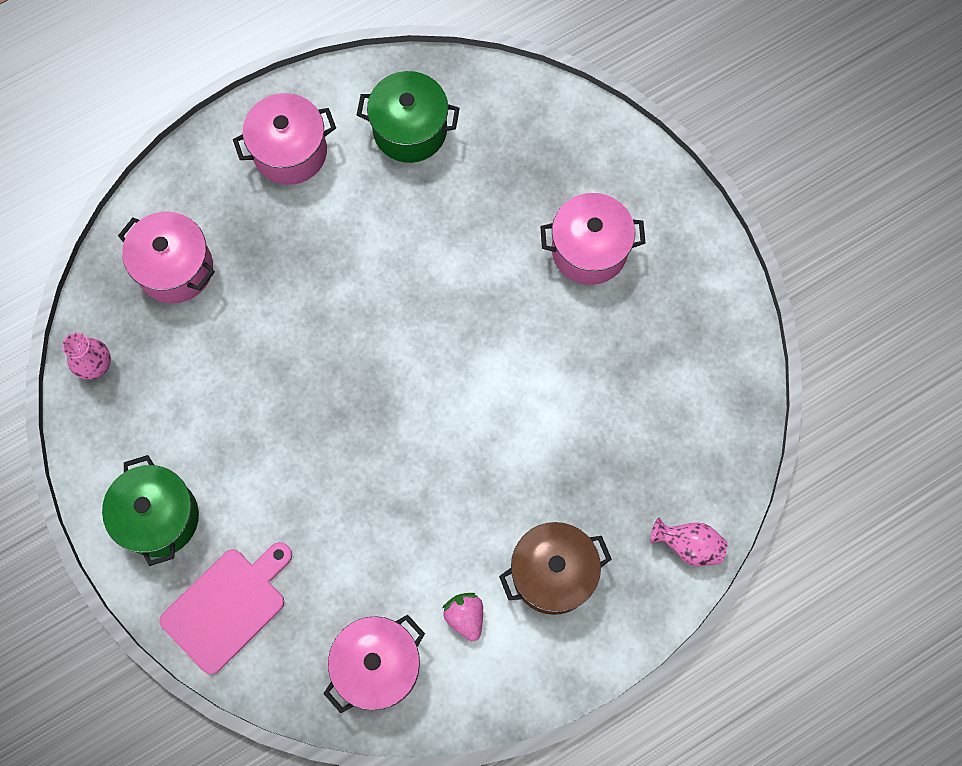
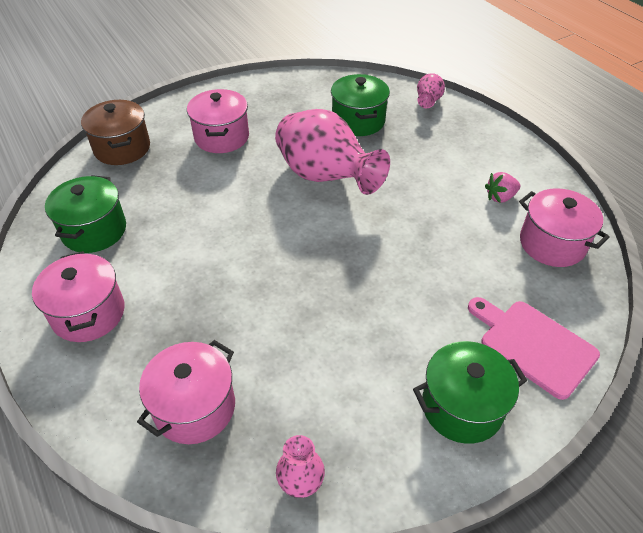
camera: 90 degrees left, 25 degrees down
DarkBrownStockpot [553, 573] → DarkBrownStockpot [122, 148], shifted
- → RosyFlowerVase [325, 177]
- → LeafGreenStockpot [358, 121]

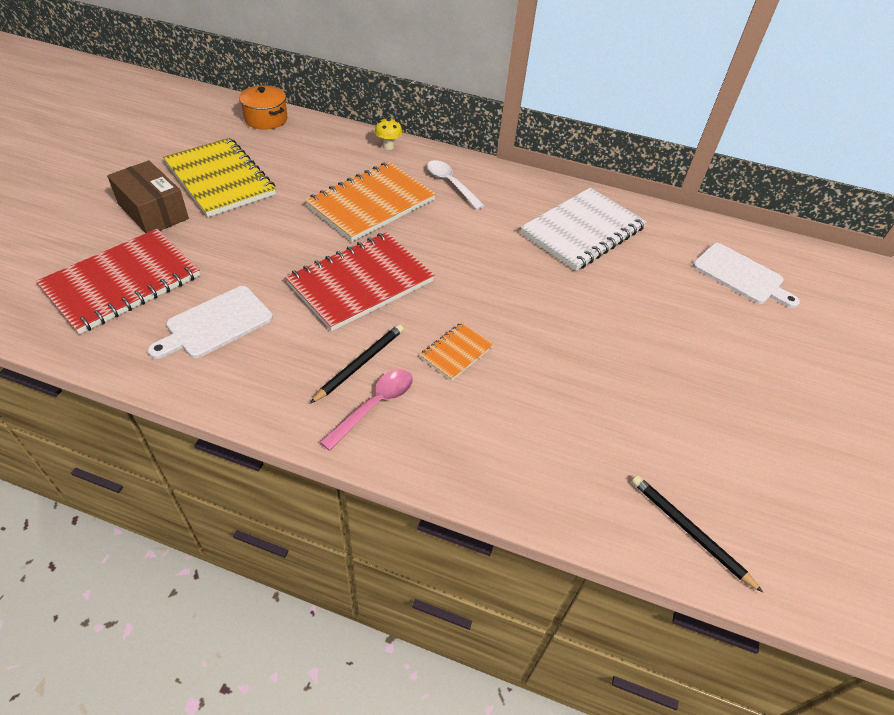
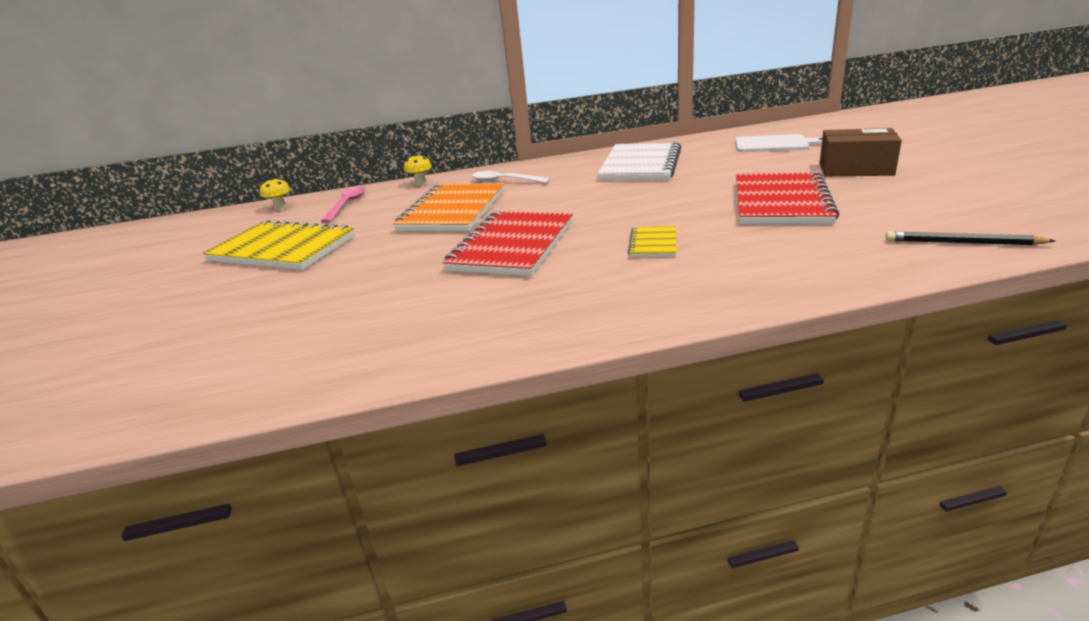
camera: 25 degrees left, 20 degrees down
RedNotebook [122, 282] → RedNotebook [780, 202], shifted
DarkBrownParcel [153, 212] → DarkBrownParcel [855, 169], shifted
WhiteBreadBoard [216, 323] → -
OrangeColouredStockpot [266, 119] → GoldenToadstool [280, 208]
BlackPencil [360, 364] → -
RosyTeaspoon [375, 405] → RosyTeaspoon [347, 205], shifted
OrangeColouredNotebook [456, 352] → GoldenNotebook [653, 244]

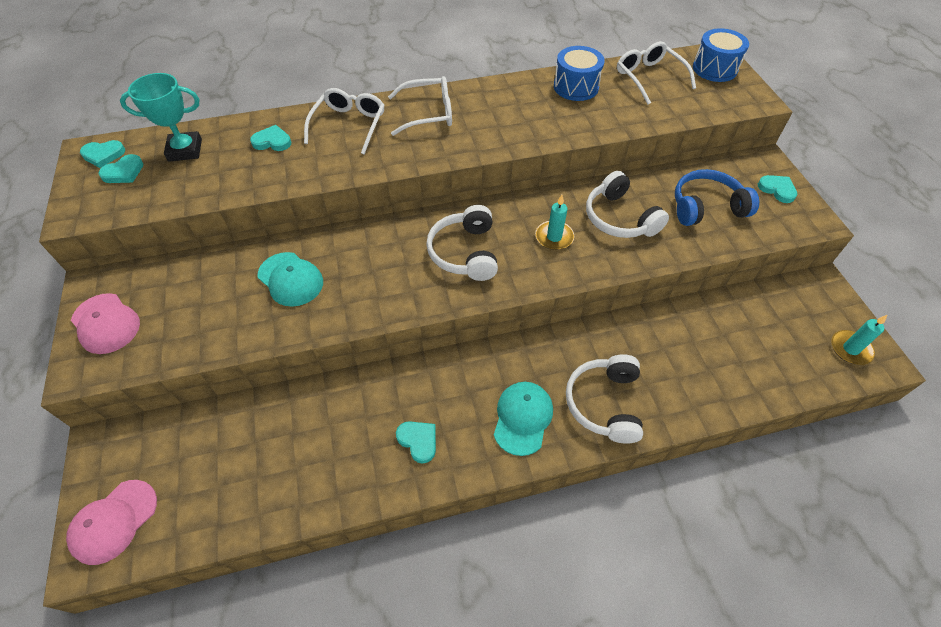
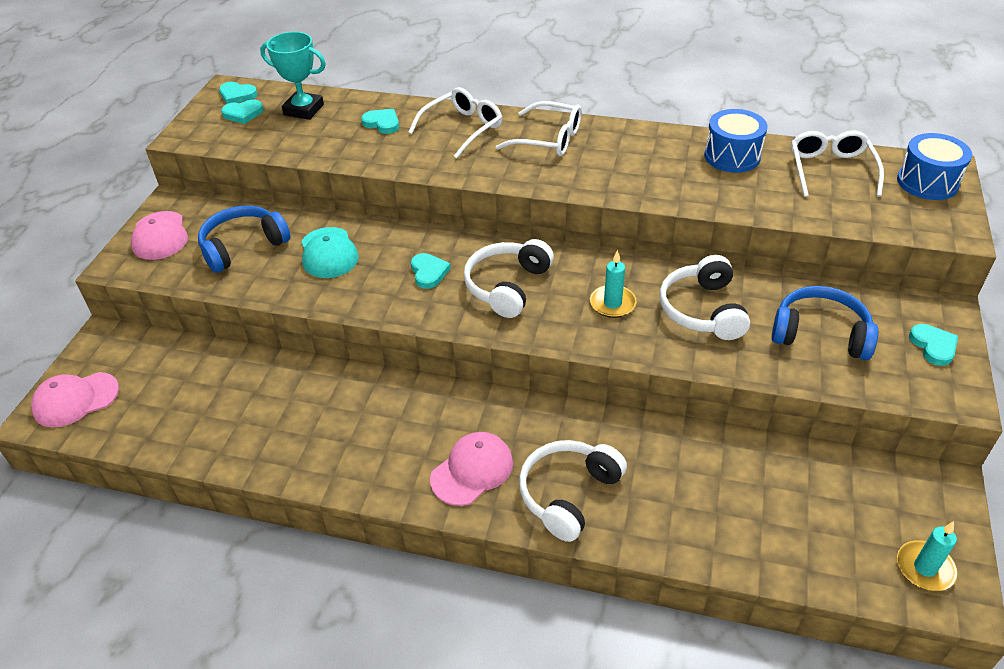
camera: 30 degrees right, 10 degrees down
AquaLoveHeart [418, 441] → AquaLoveHeart [429, 272], shifted
AquaPeakedCap [522, 418] → RosyPeakedCap [472, 470]
- → CobaltHeadphones [243, 246]

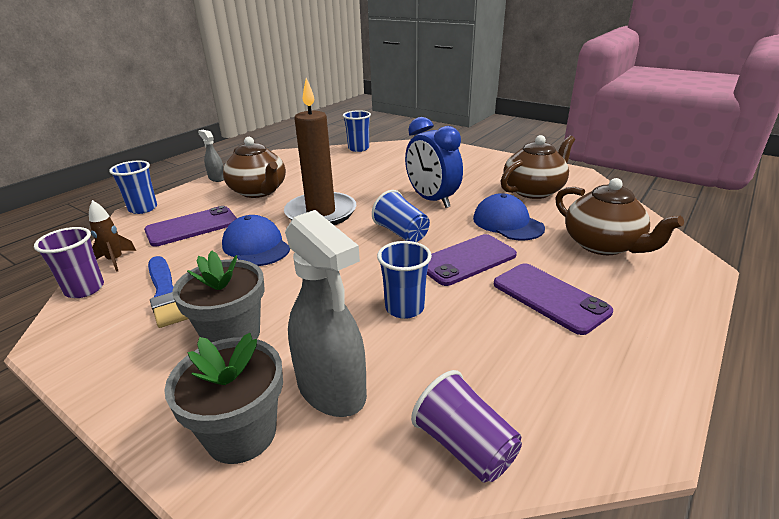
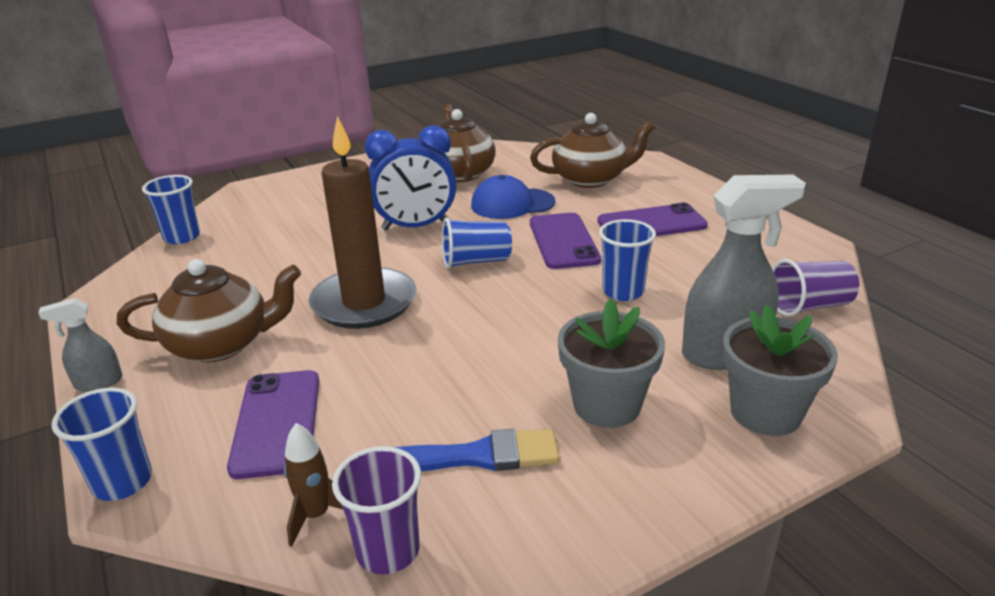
camera: 65 degrees left, 0 degrees up
CobaltPeakedCap [256, 246] → -

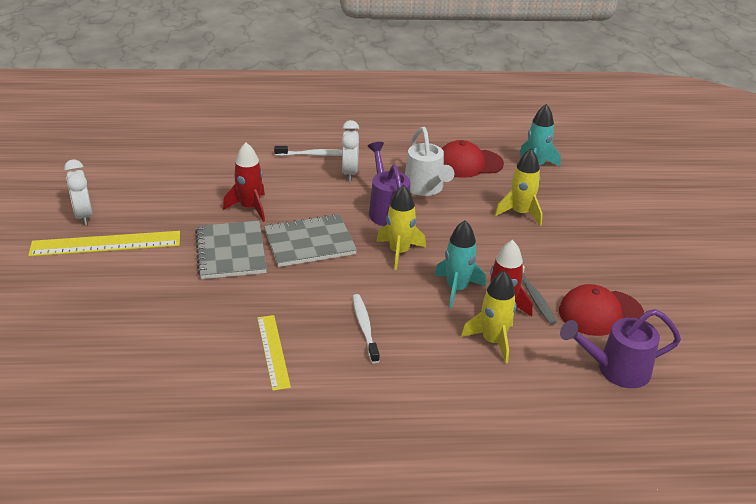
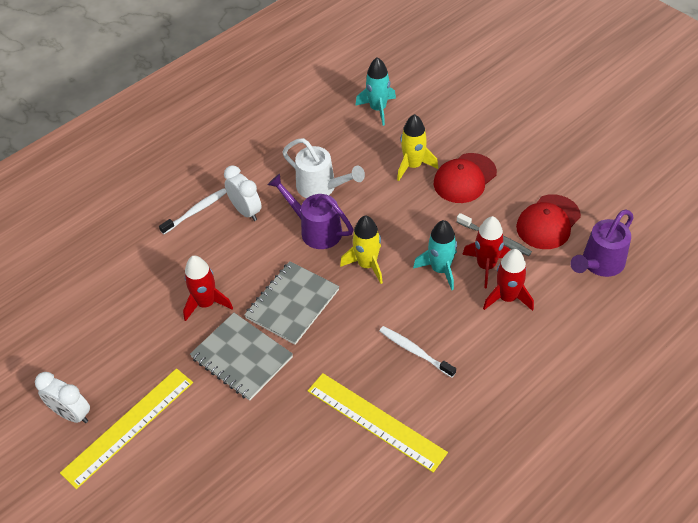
camera: 35 degrees left, 15 degrees up
GoldenMeasuringStick [273, 351] → GoldenMeasuringStick [375, 421], x1.58
RedPeakedCap [468, 163] → RedPeakedCap [464, 178], shifted
GoldenRocket [493, 341] → RedRocket [507, 298]

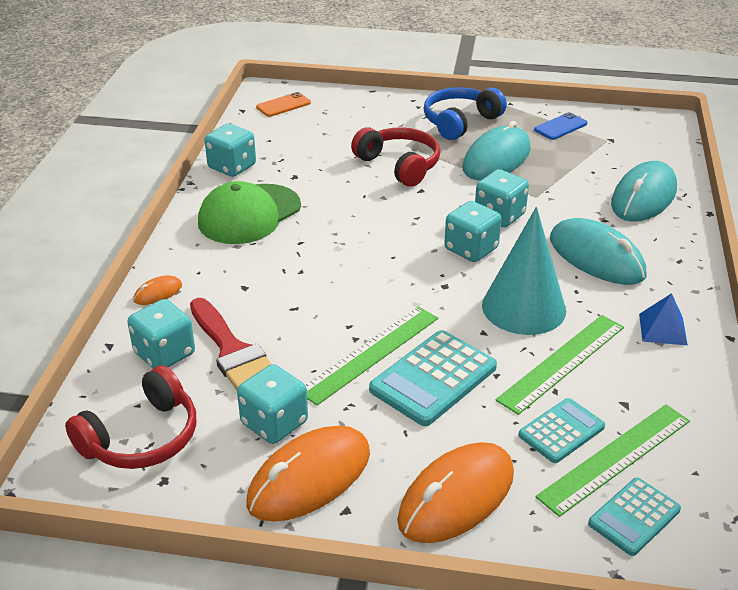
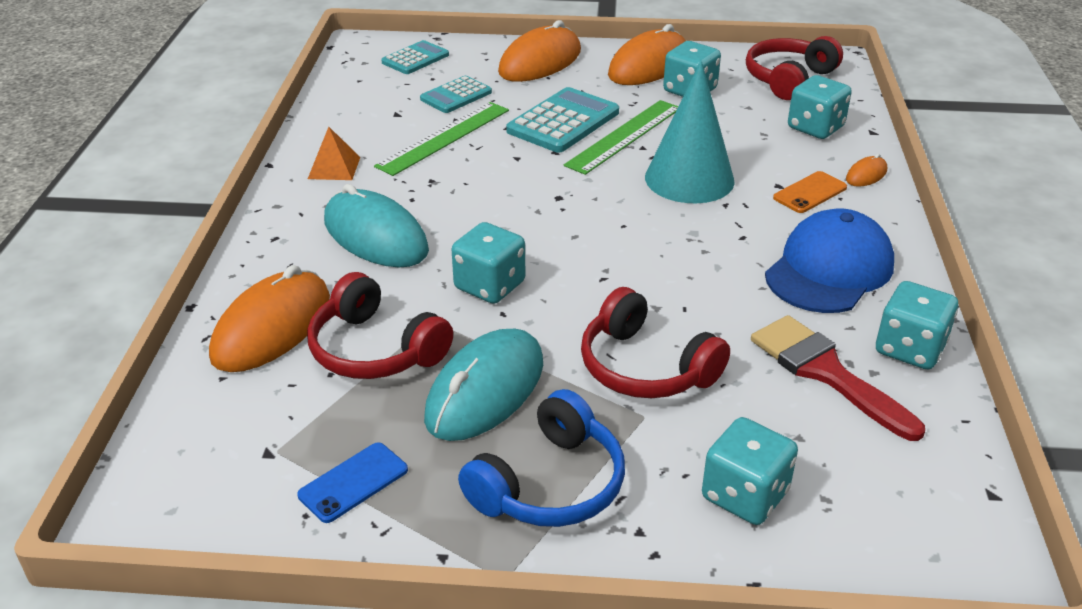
camera: 175 degrees right, 0 degrees up
RedBrush [233, 351] → RedBrush [825, 372], shifted
LeafGreenPeakedCap [249, 214] → CobaltPeakedCap [829, 269]
OrangeColouredMobilePhone [283, 105] → OrangeColouredMobilePhone [810, 193], shifted
AquaDie [471, 249] → AquaDie [745, 495], shifted
AquaCone [523, 307] → AquaCone [689, 179], shifted
LeafGreenMeasuringStick [615, 458] → -
AquaMouse [643, 197] → OrangeColouredMouse [272, 327]
CobaltPyramidShape [662, 329] → OrangeColouredPyramidShape [334, 168]
- → RedHeadphones [375, 350]

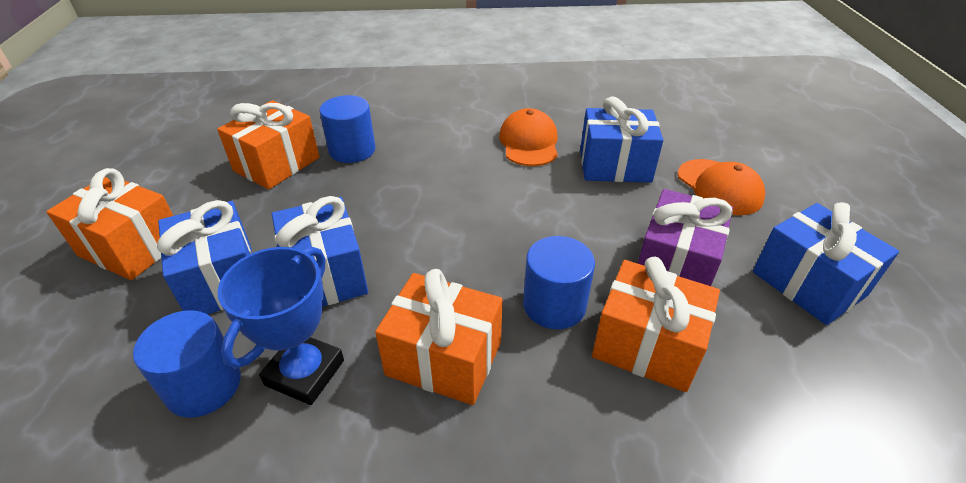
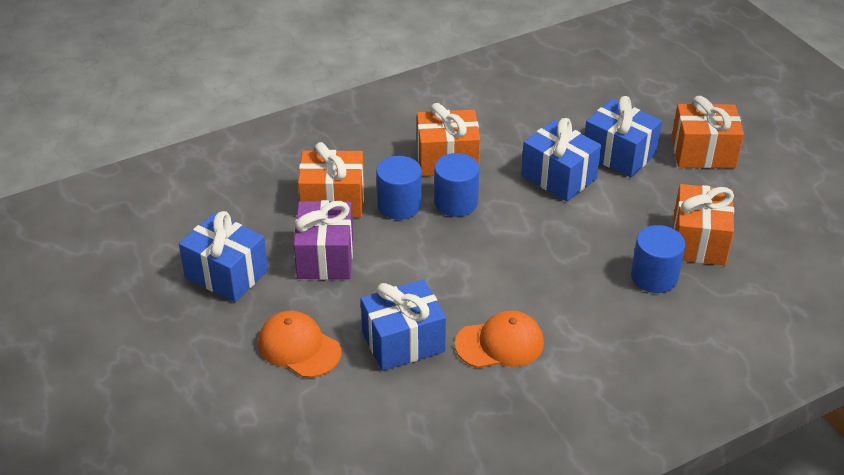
camera: 155 degrees right, 0 degrees up
CobaltCylinder [204, 386] → CobaltCylinder [456, 202], shifted
CobaltPrizeCup [305, 372] → -
OrangeColouredPeakedCap [529, 142] → OrangeColouredPeakedCap [500, 344], 75 degrees counterclockwise

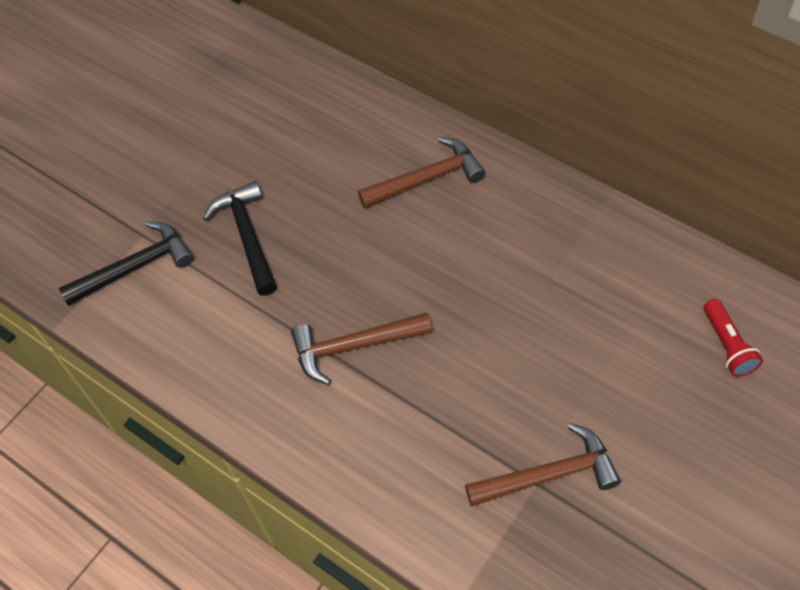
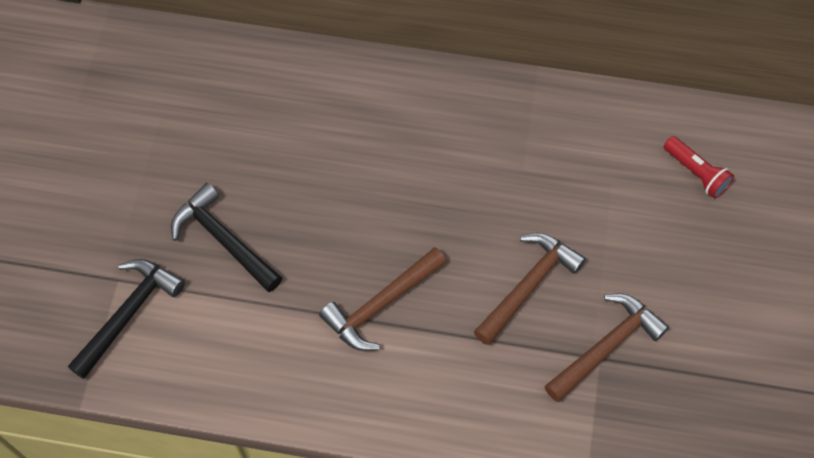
camera: 30 degrees left, 5 degrees up
DarkBrownCarpenter'sHammer [427, 178] → DarkBrownCarpenter'sHammer [528, 285], shifted

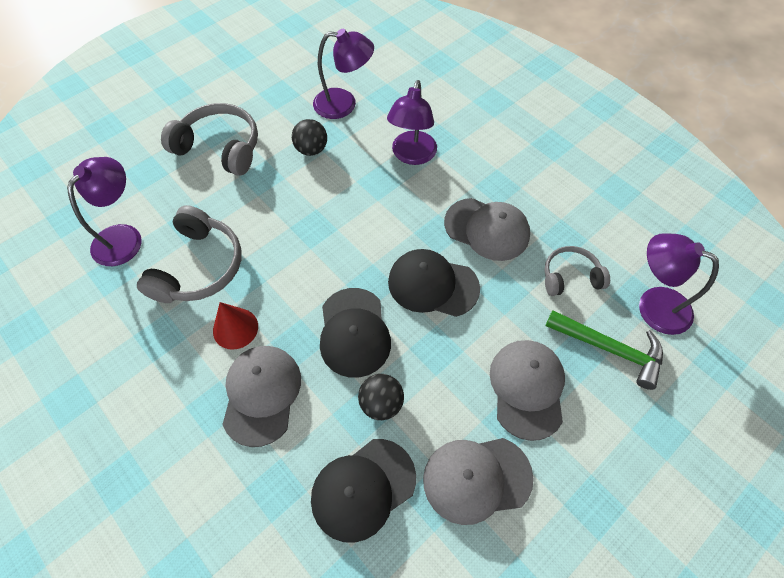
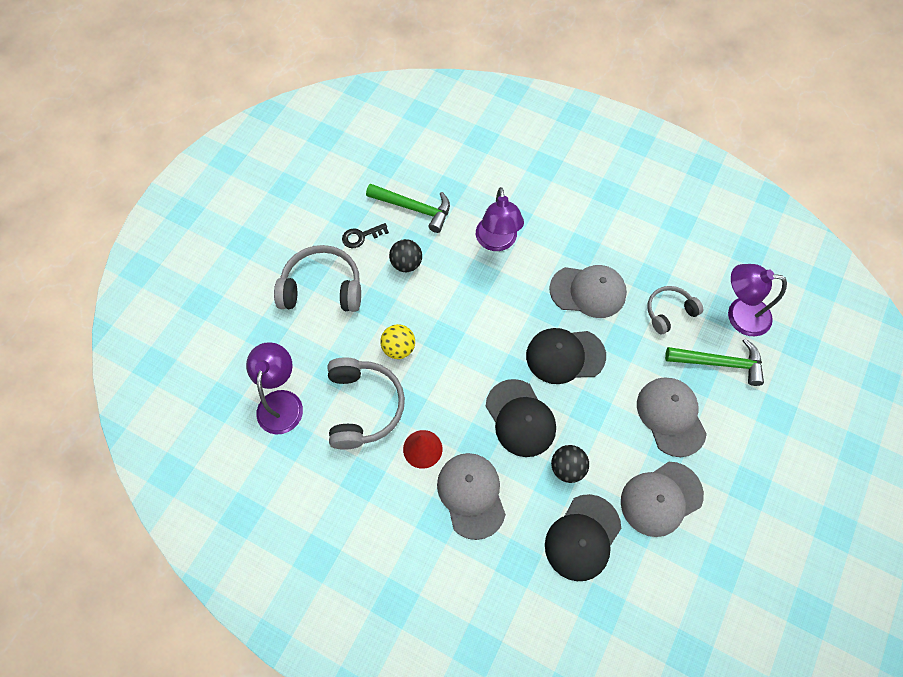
camera: 20 degrees left, 5 degrees up
VioletLamp [344, 104] → LeafGreenCarpenter'sHammer [414, 208]
- → BlackDoorKey [361, 236]
- → GoldenSphere [399, 348]

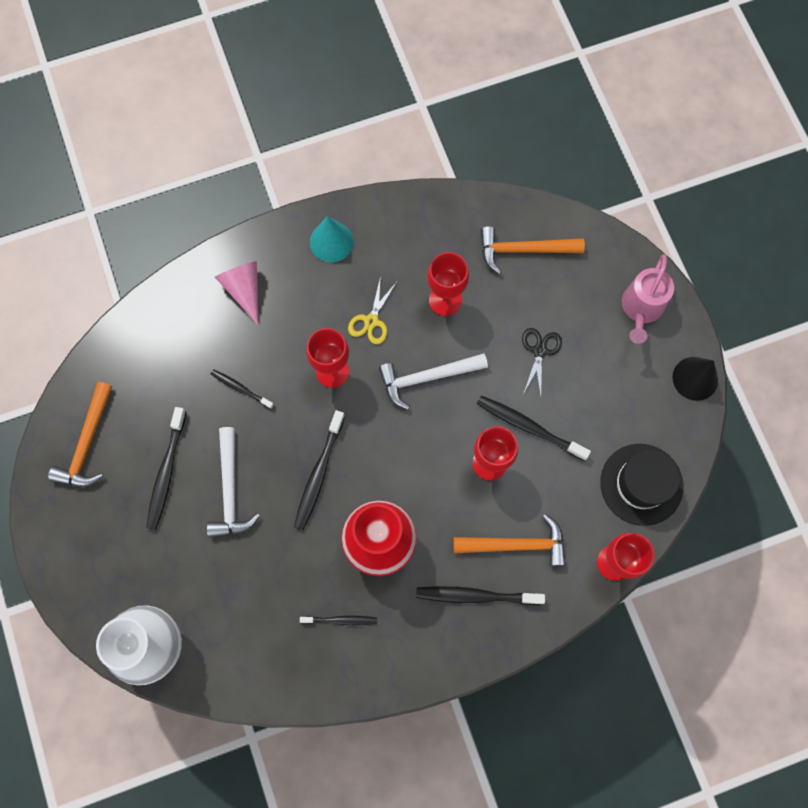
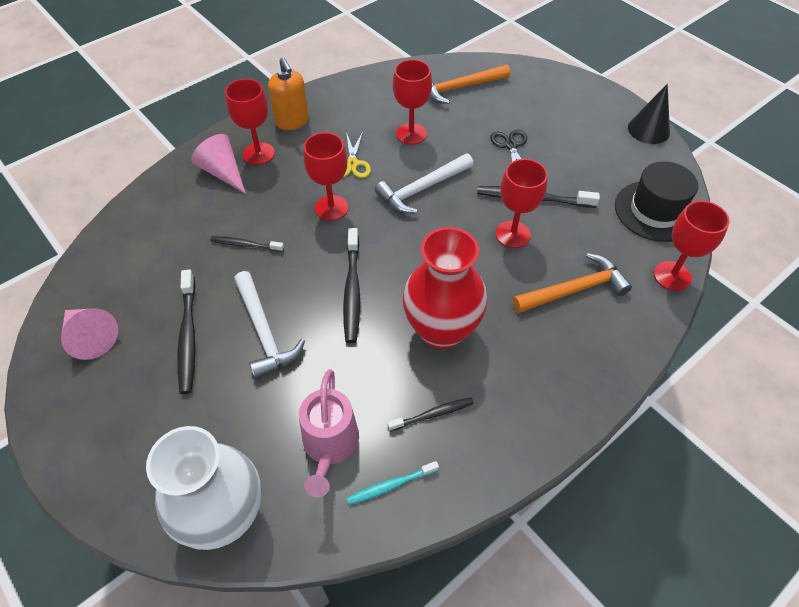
camera: 20 degrees left, 20 degrees down
OrangeColouredCarpenter'sHammer [87, 444] → RosyCone [90, 337]
AquaCone [331, 241] → OrangeColouredPumpBottle [292, 121]
BlackDentalBrush [476, 596] → -
RosySprinklingCan [641, 308] → RosySprinklingCan [330, 445], shifted
- → RedWineGlass [258, 154]
- → AquaDentalBrush [391, 485]

